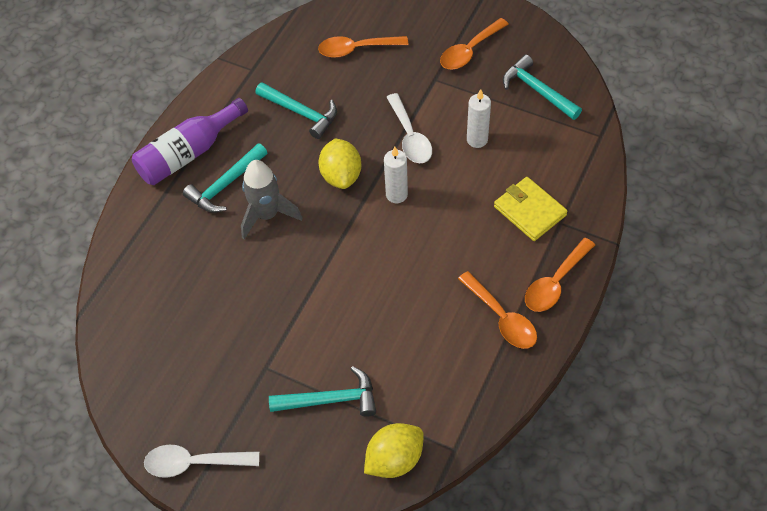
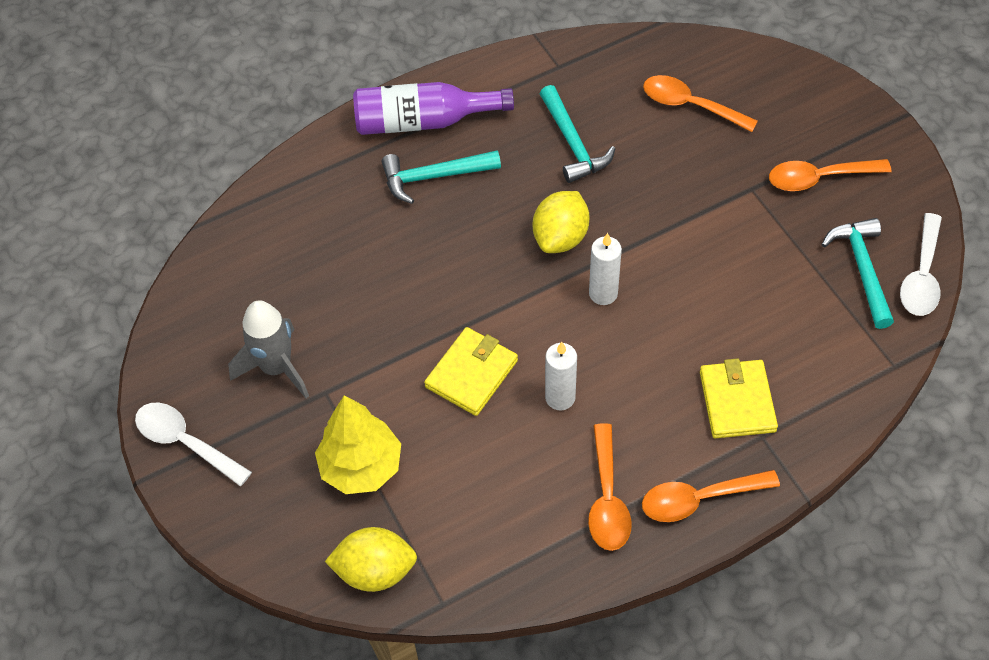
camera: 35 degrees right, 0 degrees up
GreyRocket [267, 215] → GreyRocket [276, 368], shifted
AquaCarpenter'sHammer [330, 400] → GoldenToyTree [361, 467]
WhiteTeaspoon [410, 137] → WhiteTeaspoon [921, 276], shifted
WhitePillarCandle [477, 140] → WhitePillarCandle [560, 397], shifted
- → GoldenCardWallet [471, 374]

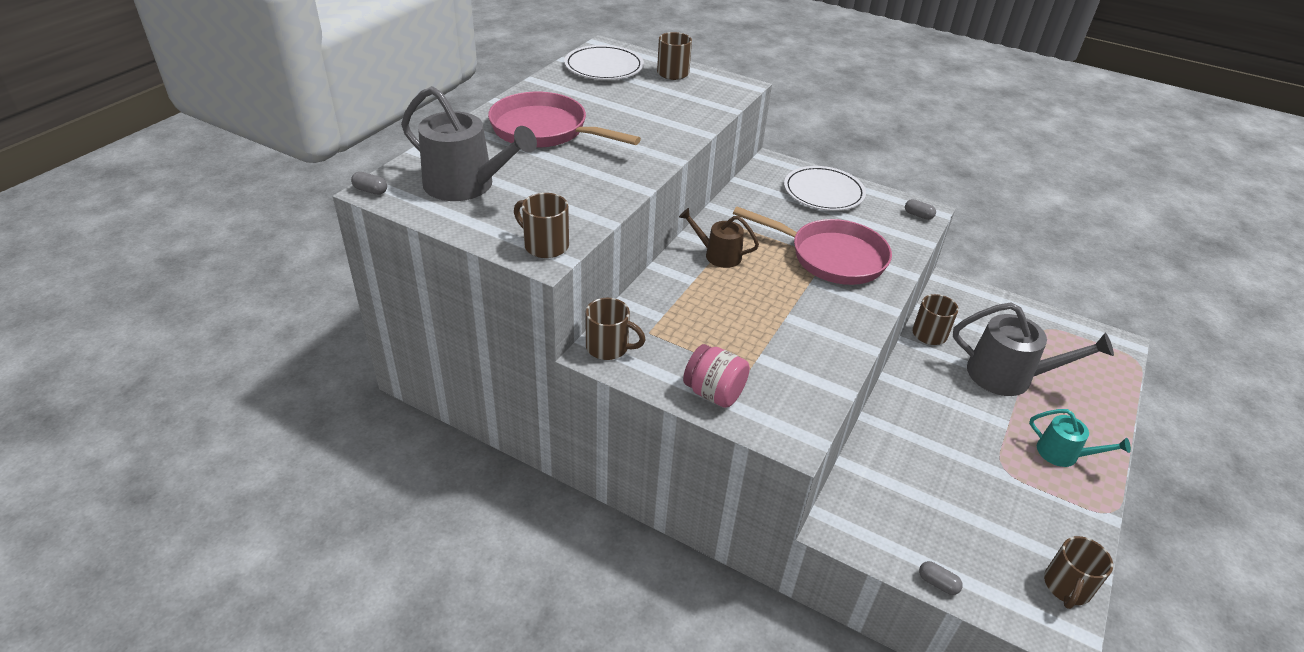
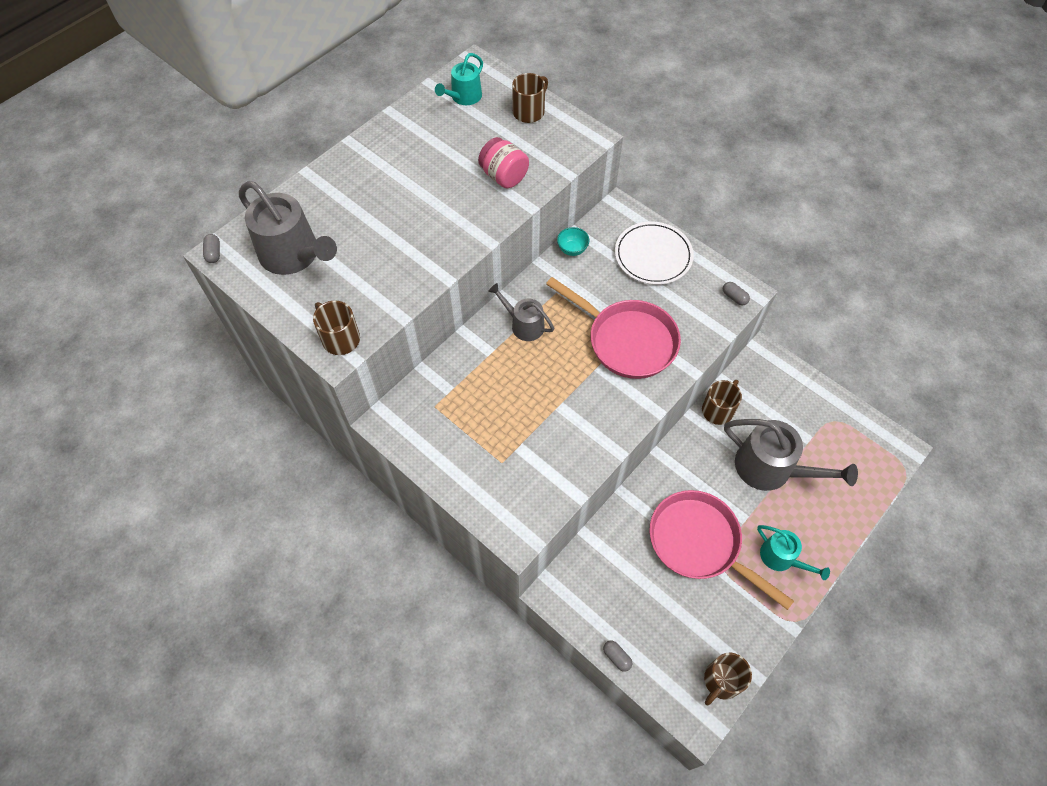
camera: 15 degrees right, 20 degrees up
GreyPill [370, 190] → GreyPill [214, 253], 45 degrees clockwise
RosyPan [545, 130] → RosyPan [699, 543], shifted
WhiteFlatDish [604, 67] → AquaSprinklingCan [464, 97]
DarkBrownCoffeeMug [609, 347] → -
DarkBrownSprinklingCan [718, 255] → GreySprinklingCan [524, 325]
RosyJar [714, 393] → RosyJar [504, 176], shifted
- → AquaServingBowl [572, 249]

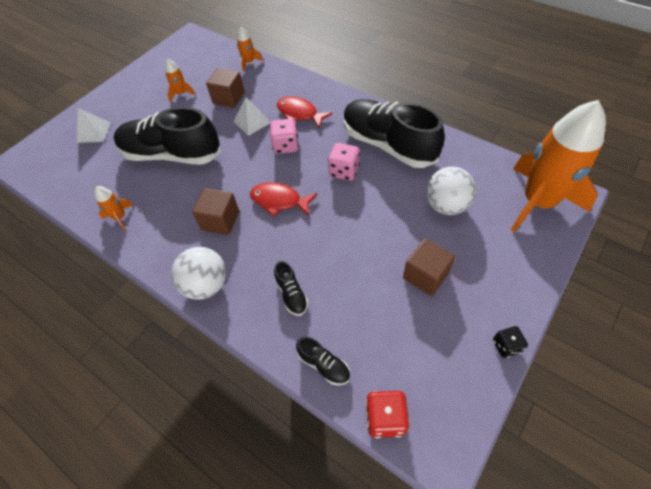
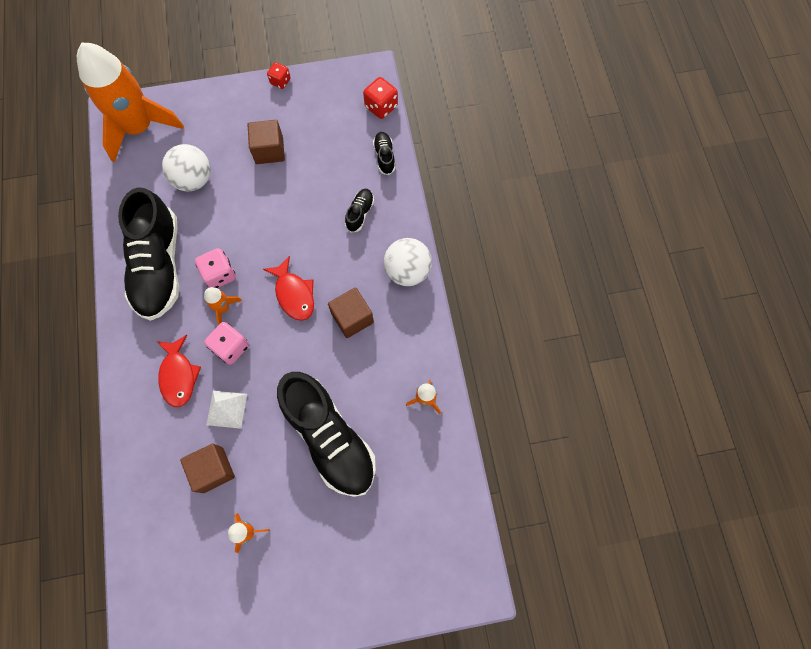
camera: 140 degrees left, 15 degrees up
WhitePyramidShape [94, 132] → -
OrangeColouredRocket [249, 62] → OrangeColouredRocket [223, 308], shifted
BlackDie [506, 346] → RedDie [280, 81]

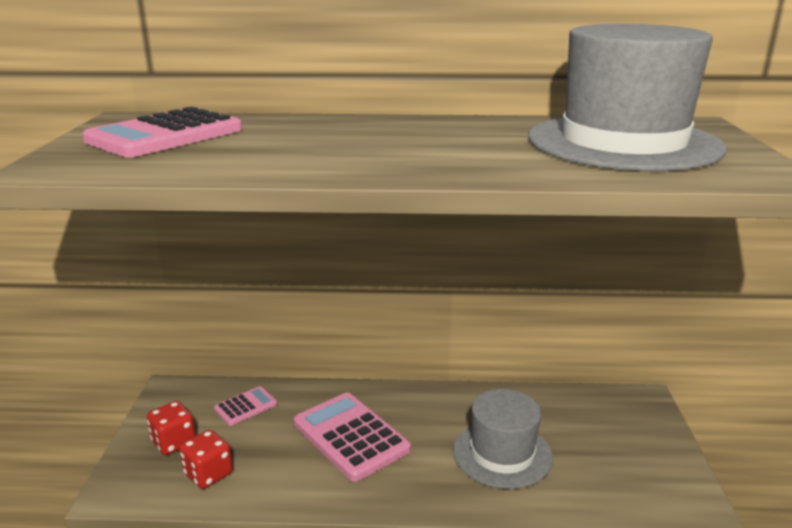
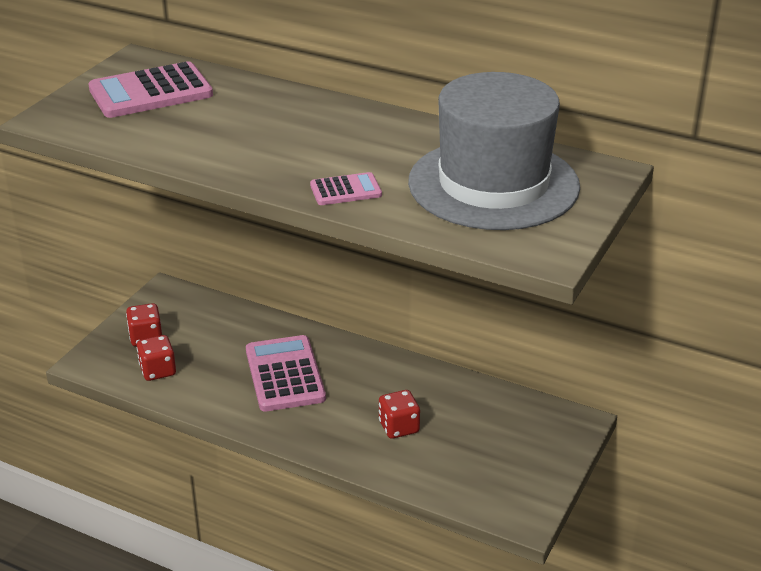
camera: 25 degrees right, 10 degrees up
RosyAddingMachine [246, 406] → RosyAddingMachine [345, 190], shifted
GreyHat [502, 453] → RedDie [399, 427]

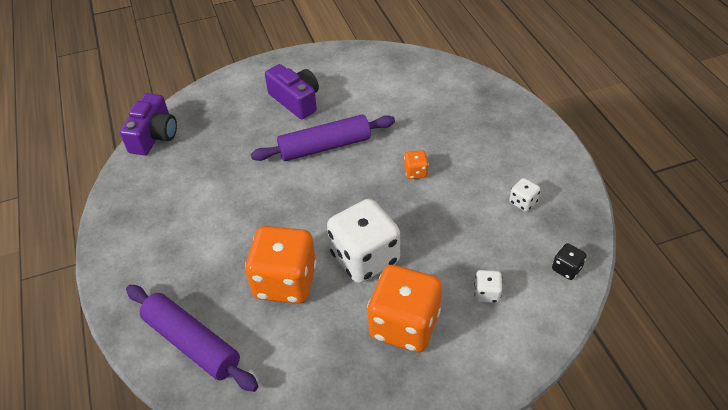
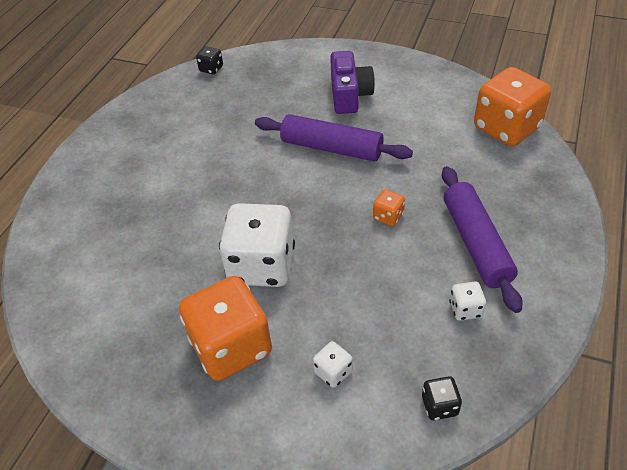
camera: 40 degrees right, 0 degrees up
VioletPhotoCamera [154, 136] → BlackDie [211, 69]
VioletPastryRoller [192, 343] → VioletPastryRoller [475, 243], shifted
OrangeColouredDie [285, 282] → OrangeColouredDie [506, 128], shifted

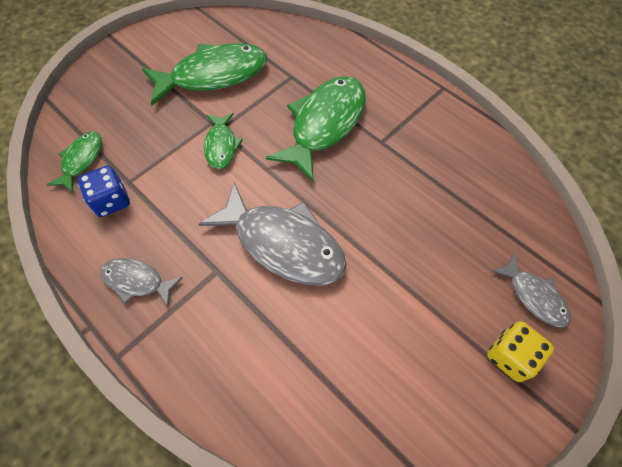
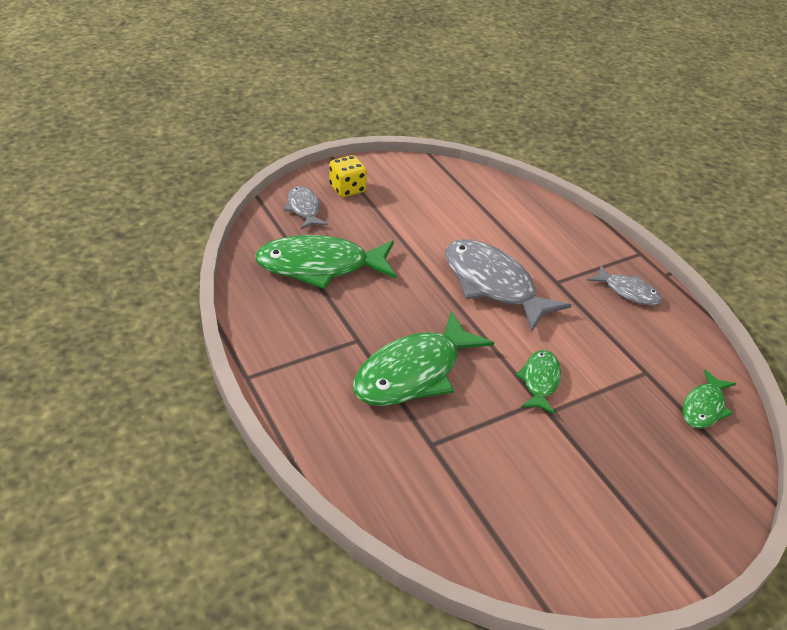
camera: 165 degrees left, 20 degrees down
CobaltDie [111, 201] → -
LeafGreenFish [213, 75] → LeafGreenFish [320, 266], shifted

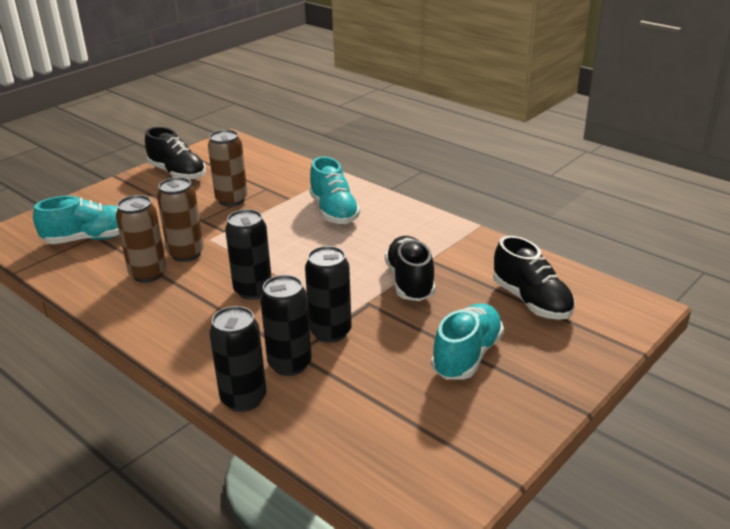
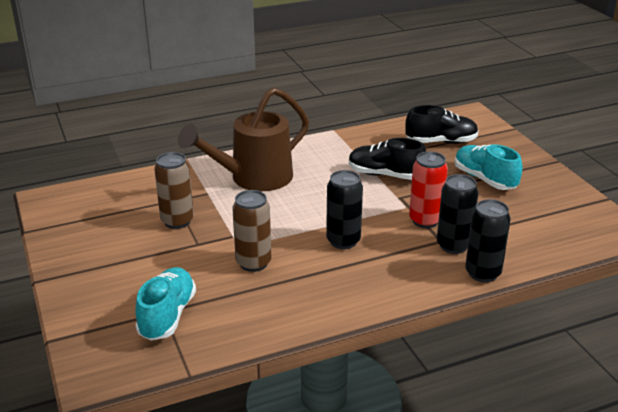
camera: 65 degrees left, 0 degrees up
DarkBrownCan [148, 274] → -
BlackLaceUpShoe [177, 173] → -
BlackCan [330, 332] → RedCan [425, 220]
AquaLaceUpShoe [334, 212] → DarkBrownSprinklingCan [253, 178]

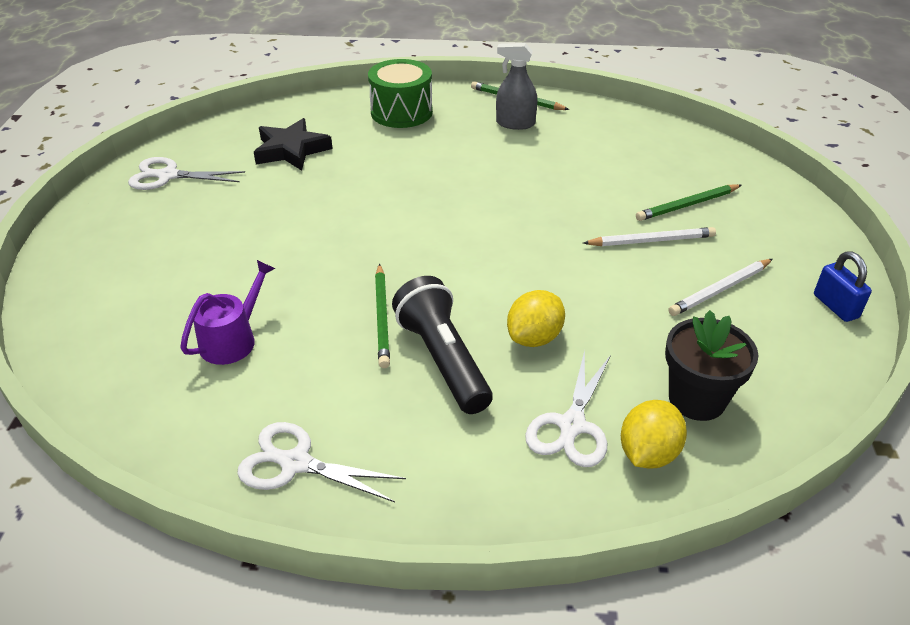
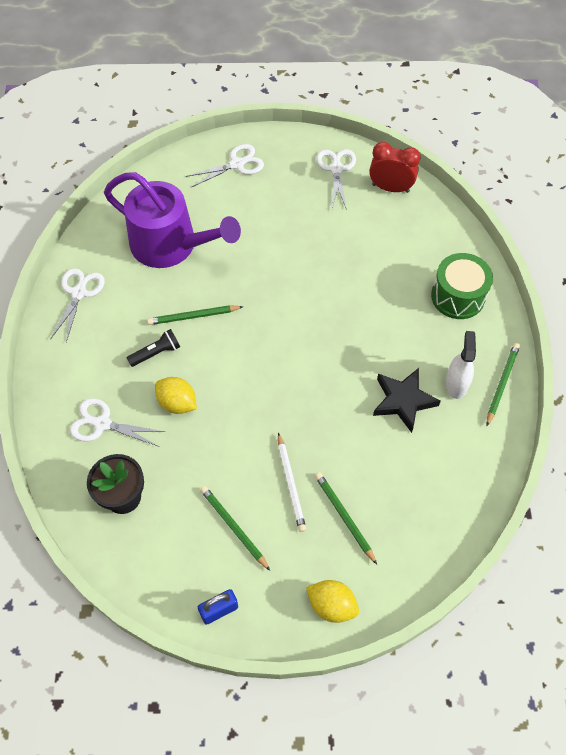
camera: 85 degrees right, 20 degrees up
VioletSprinklingCan [232, 340] → VioletSprinklingCan [170, 245], x2.06
BlackStar [291, 150] → BlackStar [403, 401], shifted
BlackFlashlight [442, 360] → BlackFlashlight [156, 353], x0.57
GreySprayCleaner [515, 123] → WhiteSprayCleaner [456, 384]
GoldenLemon [648, 453] → GoldenLemon [331, 605], shifted
WhitePencil [720, 289] → LeafGreenPencil [234, 527]
- → WhiteShears [237, 164]
- → RedClock [390, 188]

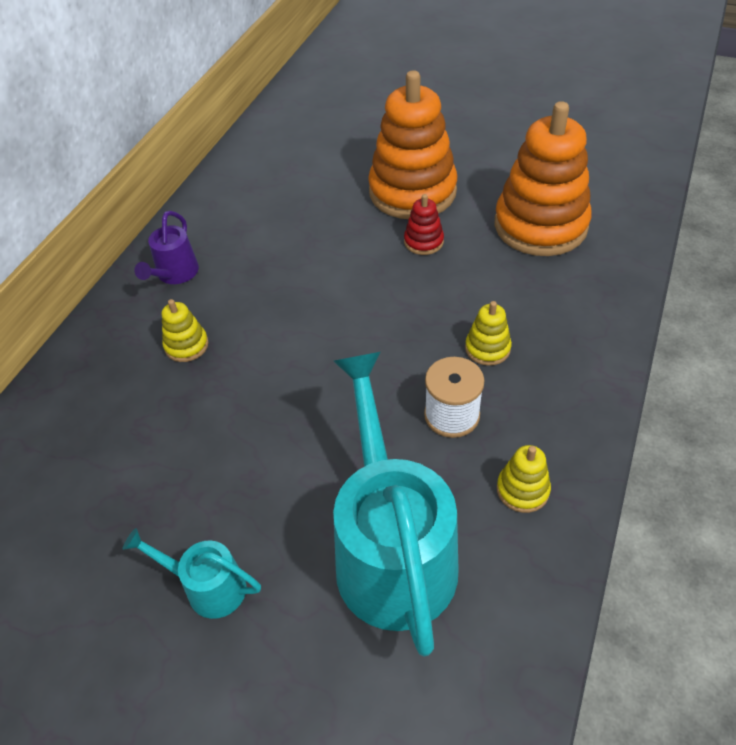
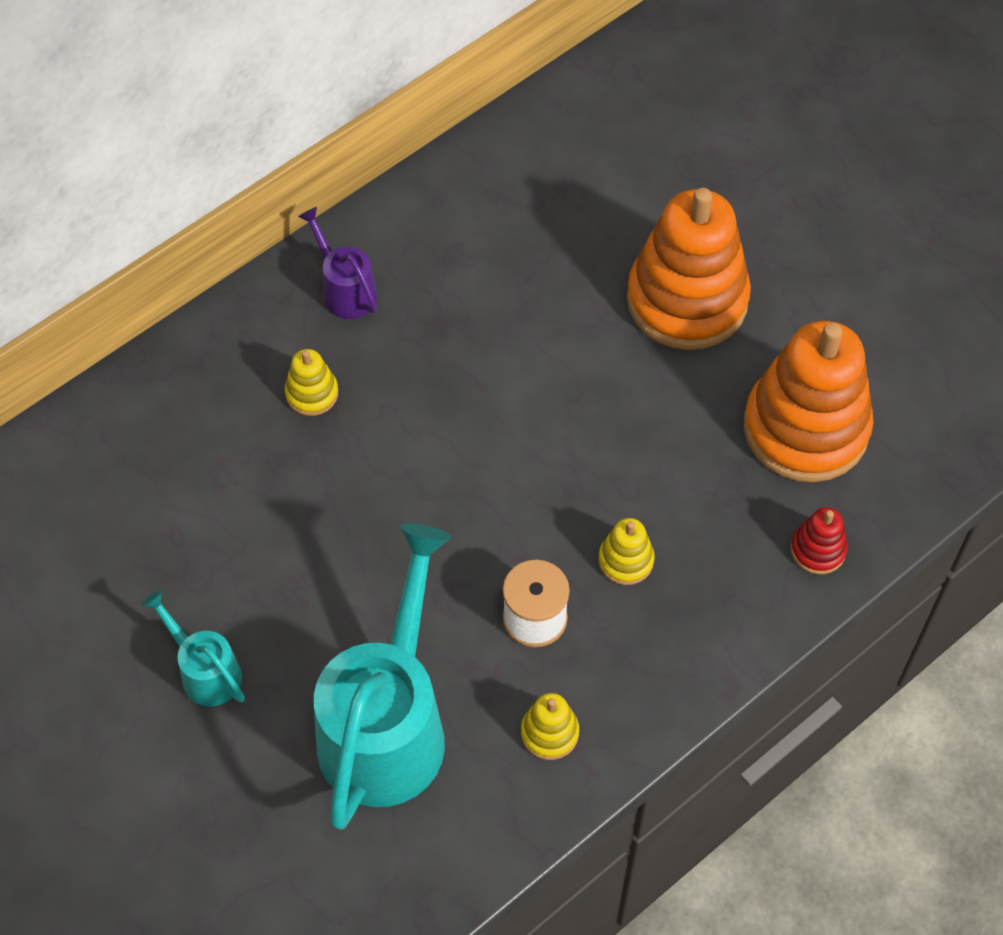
camera: 25 degrees right, 10 degrees up
VioletSprinklingCan [175, 275] → VioletSprinklingCan [344, 289], 105 degrees clockwise
RedStackingRings [423, 242] → RedStackingRings [818, 550], shifted

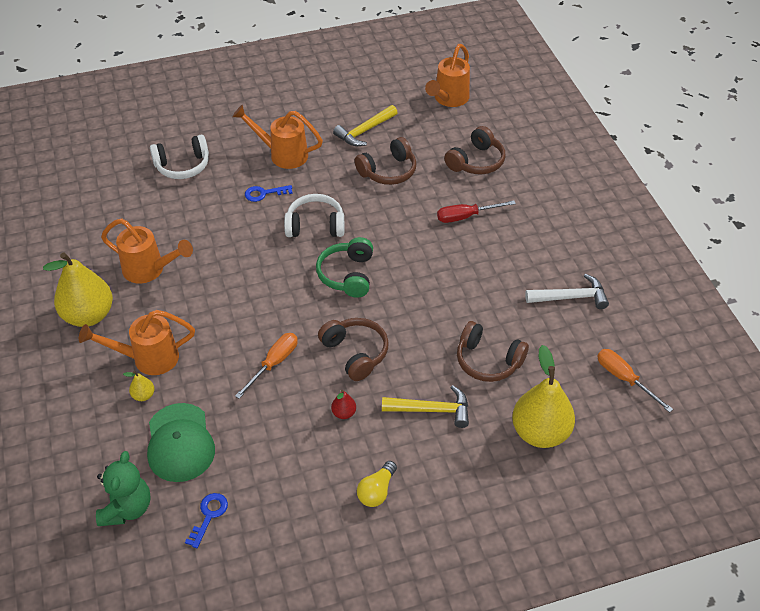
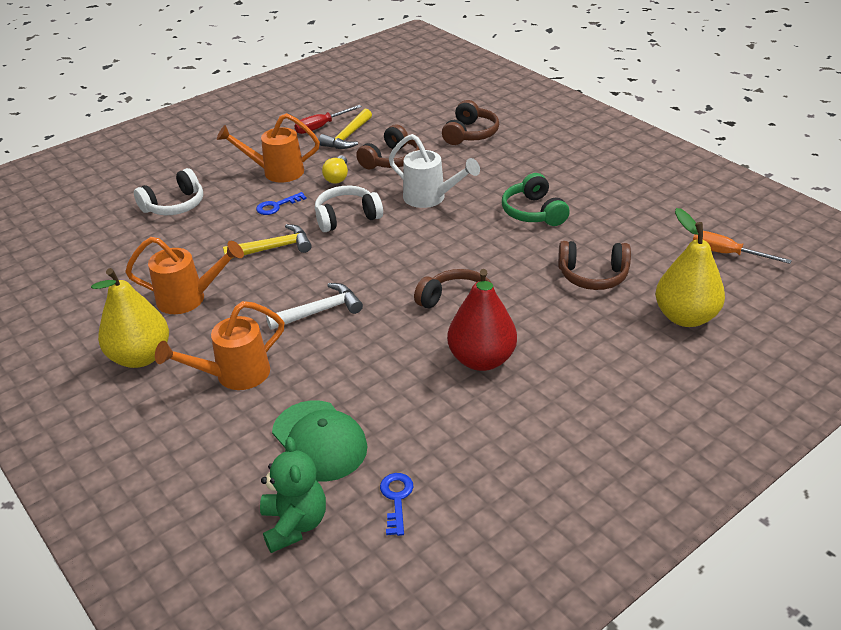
camera: 20 degrees left, 10 degrees down
GoldenToyPear [143, 395] → -
OrangeColouredScrewdriver [274, 363] → -
LeafGreenHeadphones [347, 275] → LeafGreenHeadphones [533, 212], shifted
RedToyPear [344, 413] → RedToyPear [482, 359], x2.41
GoldenLightbulb [377, 491] → GoldenLightbulb [337, 177], shifted
GoldenCarpenter'sHammer [432, 410] → GoldenCarpenter'sHammer [273, 248], shifted
OrangeColouredSprinklingCan [448, 99] → -
RedScrewdriver [466, 216] → RedScrewdriver [321, 127], shifted
WhiteCarpenter'sHammer [571, 297] → WhiteCarpenter'sHammer [320, 311], shifted
- → WhiteSprinklingCan [431, 198]

